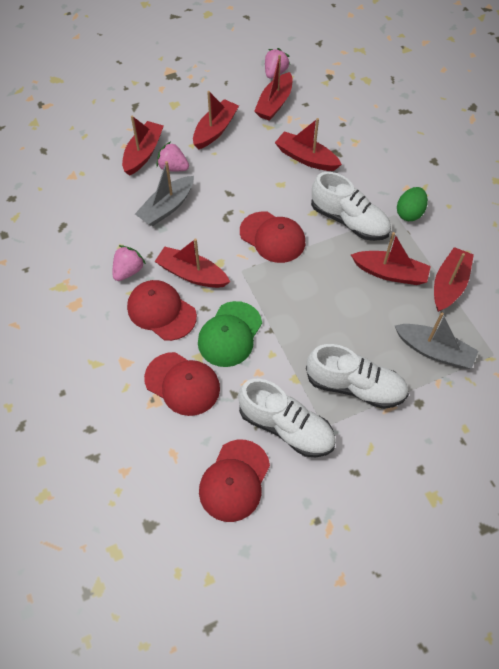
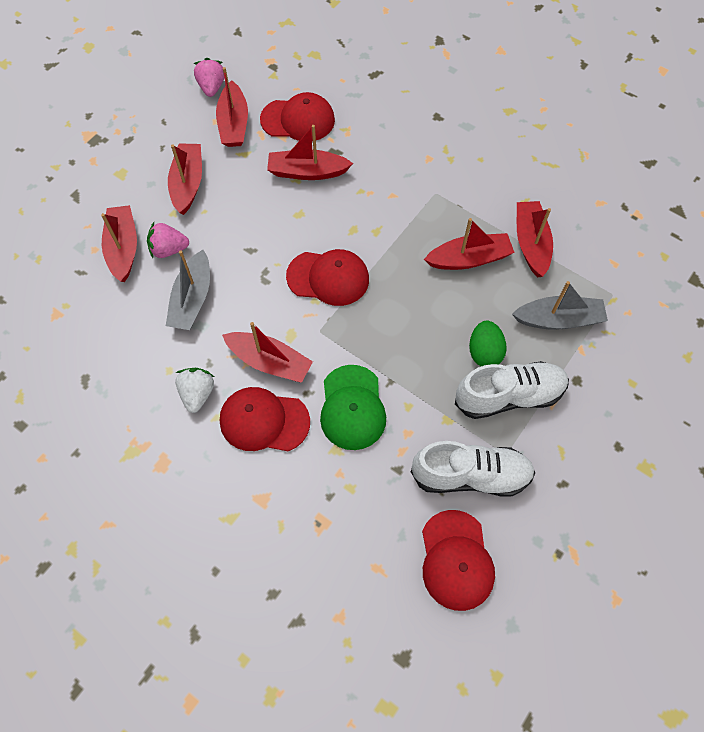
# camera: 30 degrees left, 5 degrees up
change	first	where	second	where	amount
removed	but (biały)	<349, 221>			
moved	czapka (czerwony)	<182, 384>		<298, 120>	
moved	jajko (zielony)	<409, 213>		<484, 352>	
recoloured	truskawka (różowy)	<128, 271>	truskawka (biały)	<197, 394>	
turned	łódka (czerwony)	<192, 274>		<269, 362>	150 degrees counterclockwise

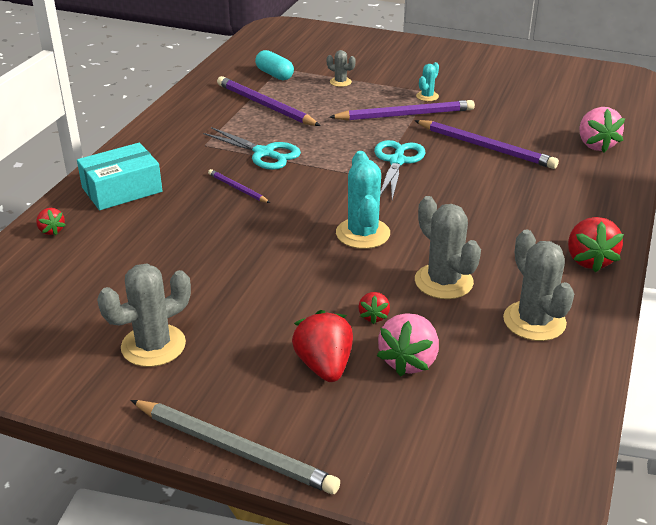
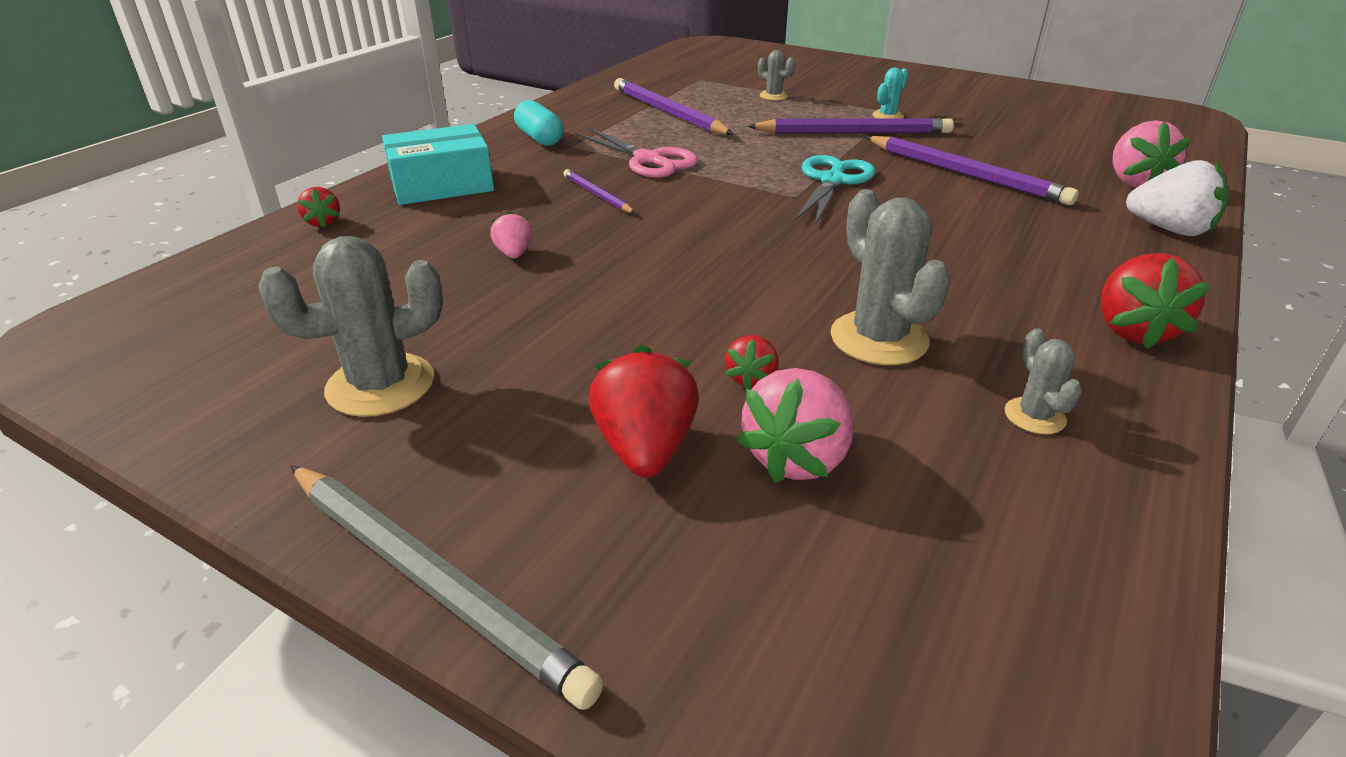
# camera: 10 degrees right, 0 degrees up
change	first	where	second	where	amount
removed	kaktus (turkusowy)	<363, 233>			
added			truskawka (różowy)	<514, 254>	
added			truskawka (biały)	<1169, 229>	
moved	kapsułka (turkusowy)	<274, 75>		<539, 138>	
recoloured	nożyczki (turkusowy)	<264, 153>	nożyczki (różowy)	<648, 160>	
resized	kaktus (szary)	<534, 321>		<1034, 416>	x0.53

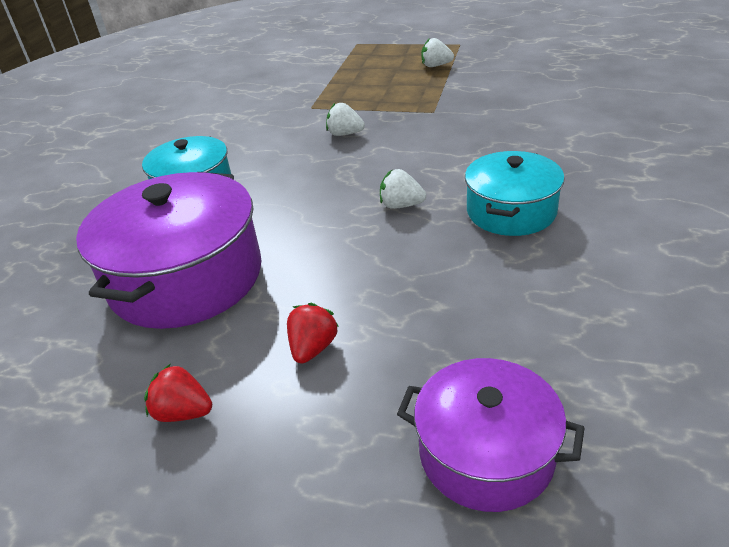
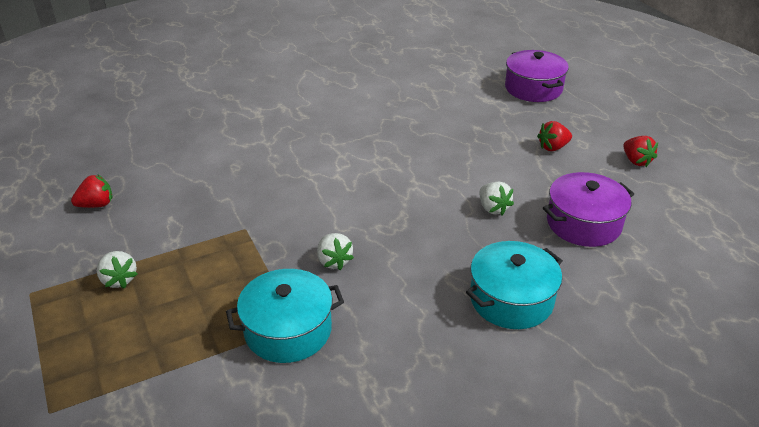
# camera: 135 degrees left, 0 degrees up
change	first	where	second	where	amount
added			truskawka (czerwony)	<96, 205>	
moved	truskawka (biały)	<401, 205>		<493, 208>	
moved	garnek (turkusowy)	<511, 211>		<288, 330>	
resized	garnek (fioletowy)	<186, 277>		<583, 223>	x0.61

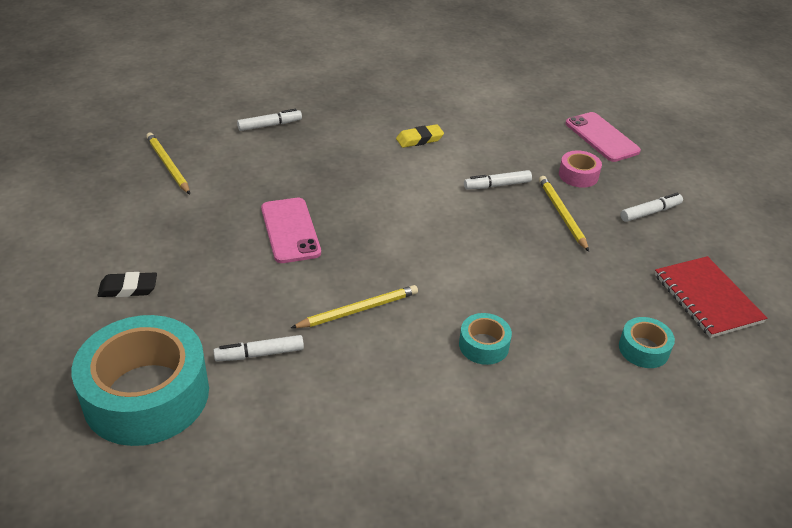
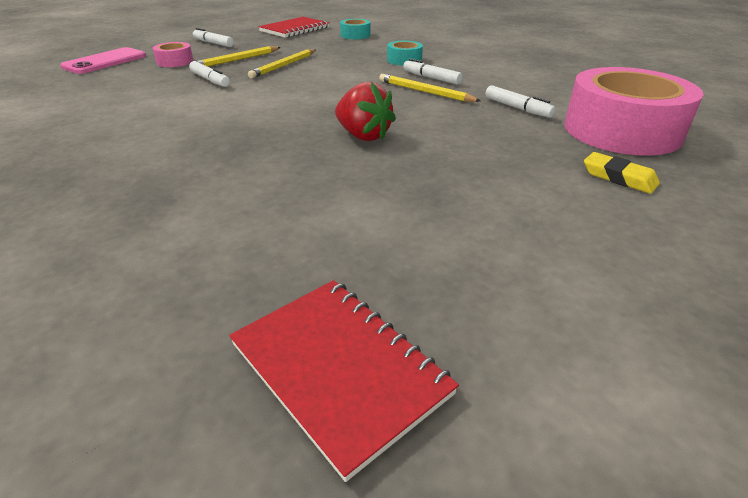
# camera: 115 degrees left, 5 degrees down
change	first	where	second	where	amount
removed	gumka do mazania (czarny)	<128, 288>			
added			zeszyt (czerwony)	<339, 369>	
moved	ołówek (żółty)	<168, 165>		<284, 66>	
moved	flamaster (biały)	<269, 125>		<431, 78>	
moved	gumka do mazania (żółty)	<419, 139>		<619, 177>	
replaced	telefon (różowy)	<290, 230>	truskawka (czerwony)	<363, 136>	
recoloured	taśma klejąca (turkusowy)	<146, 395>	taśma klejąca (różowy)	<621, 130>	

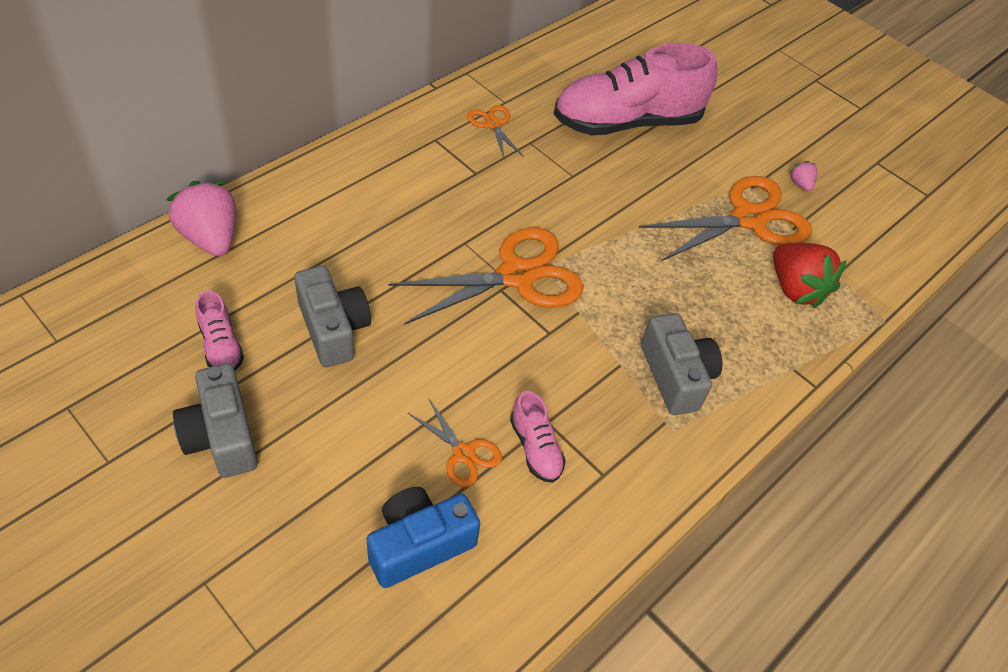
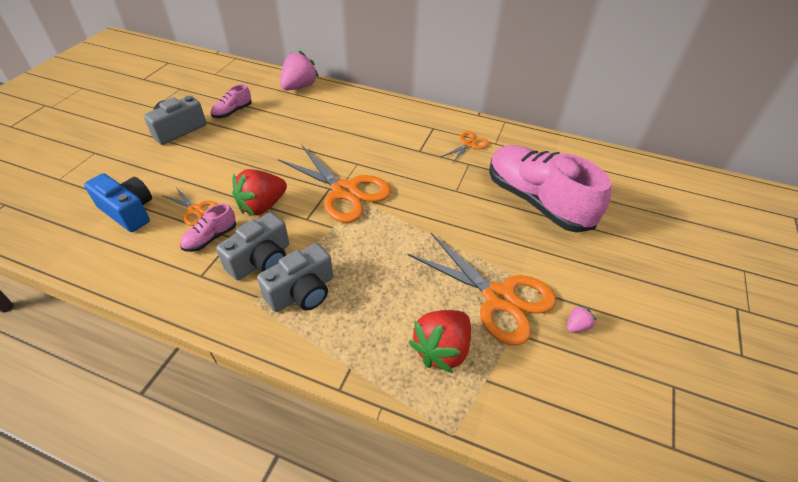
# camera: 70 degrees right, 5 degrees down
change	first	where	second	where	amount
added			truskawka (czerwony)	<262, 206>	
moved	aparat fotograficzny (szary)	<333, 329>		<261, 260>	
turned	nożyczki (pomarańczowy)	<463, 453>		<195, 210>	75 degrees counterclockwise

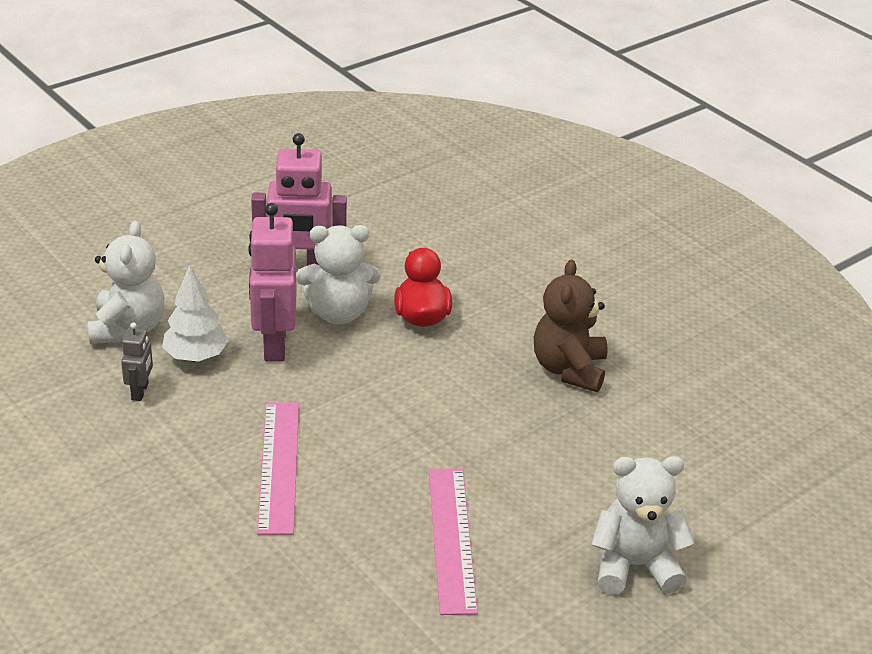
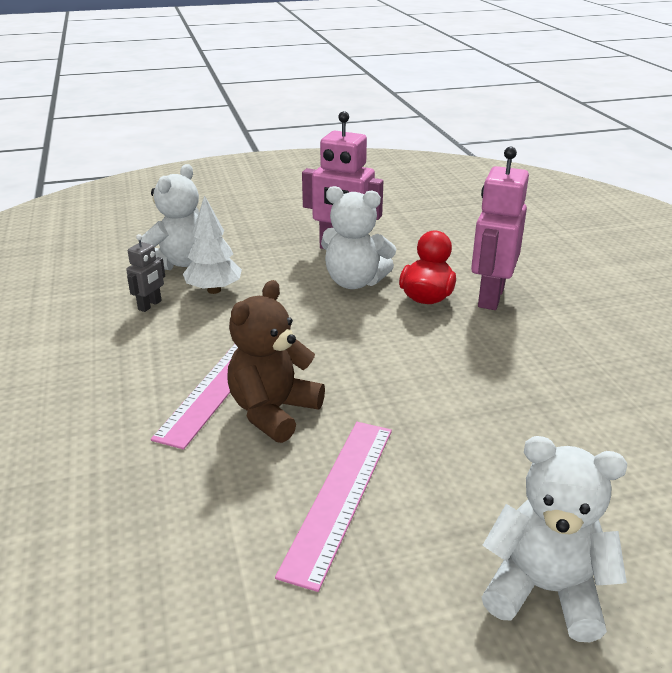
# camera: 25 degrees right, 5 degrees down
change	first	where	second	where	amount
moved	robot (różowy)	<274, 344>		<490, 297>	
moved	miś (brązowy)	<569, 369>		<273, 411>	

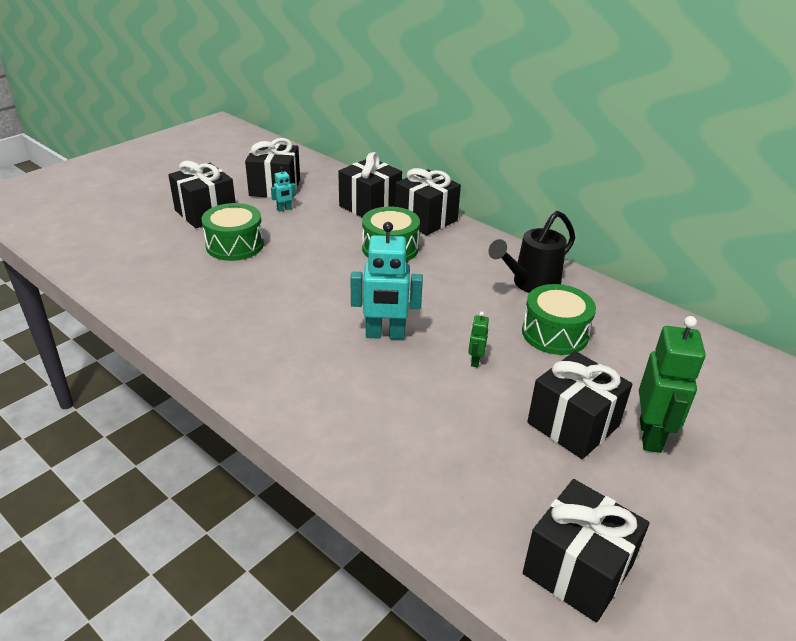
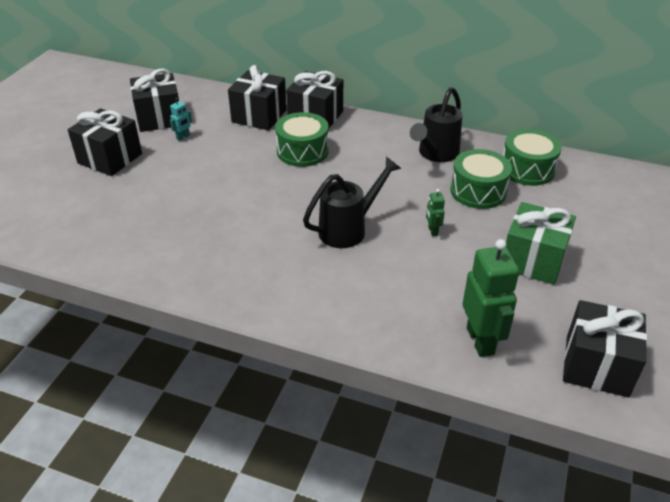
# camera: 20 degrees left, 5 degrees up
change	first	where	second	where	amount
moved	bęben (zielony)	<235, 245>		<527, 169>	
moved	robot (zielony)	<651, 436>		<480, 341>	
replaced	robot (turkusowy)	<385, 335>	konewka (czarny)	<348, 229>	
recoloured	prezent (czarny)	<573, 424>	prezent (zielony)	<533, 260>	

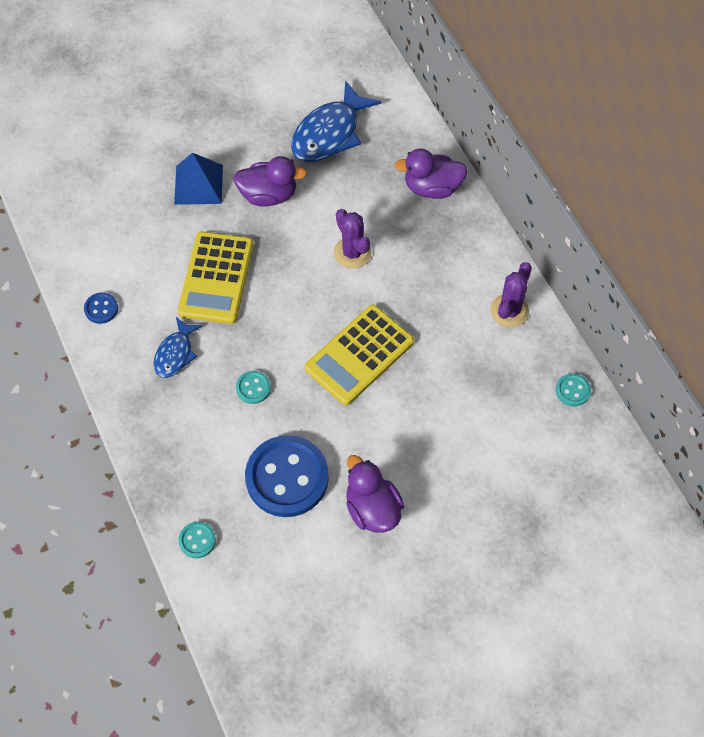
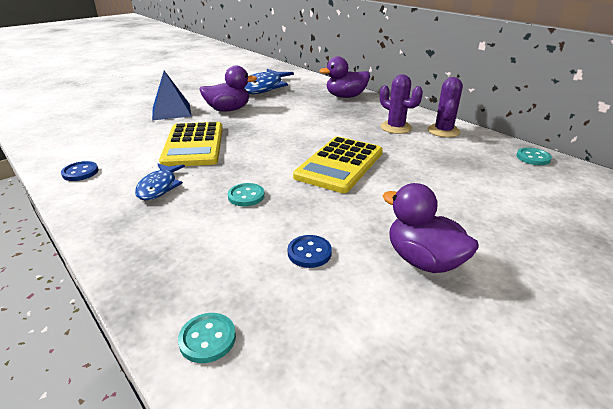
# camera: 15 degrees left, 30 degrees down
change	first	where	second	where	amount
moved	kaktus (fioletowy)	<352, 252>		<396, 127>	
resized	guzik (niebieski)	<287, 477>		<309, 253>	x0.43

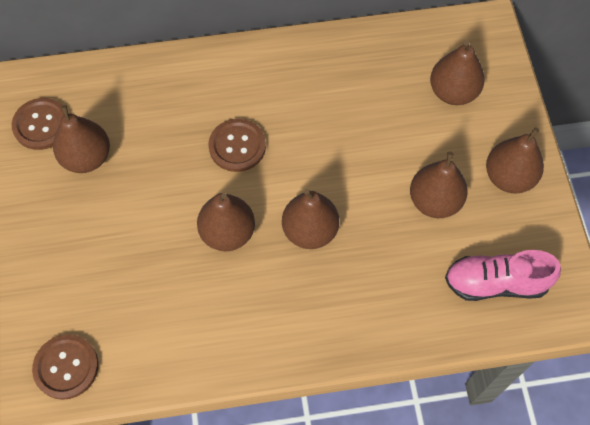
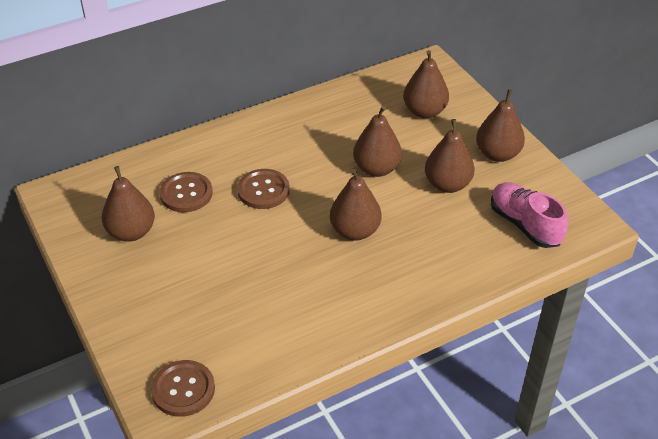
# camera: 20 degrees left, 20 degrees down
change	first	where	second	where	amount
moved	guzik (brązowy)	<41, 125>		<186, 193>	
moved	gruszka (brązowy)	<227, 233>		<376, 169>	
turned	but (różowy)	<495, 283>		<524, 225>	75 degrees clockwise

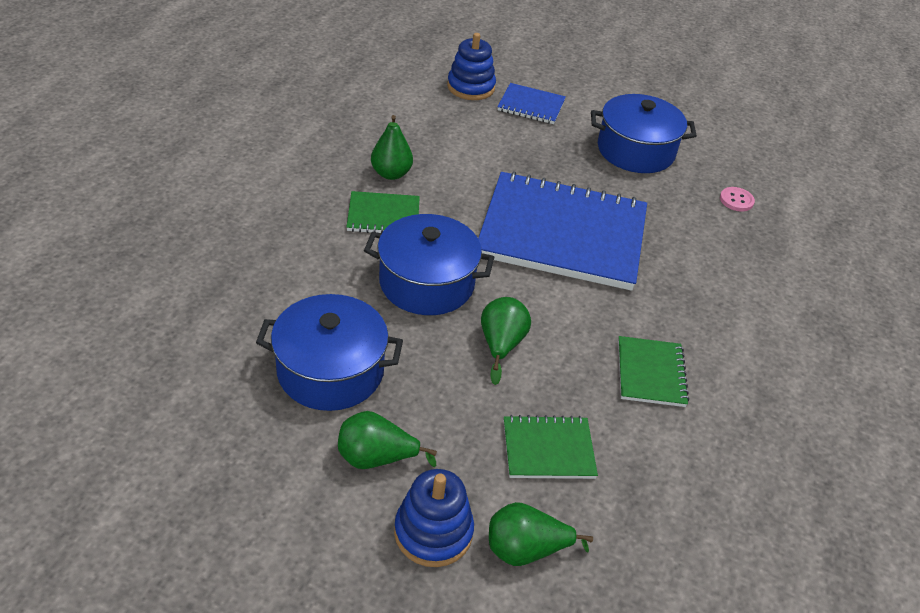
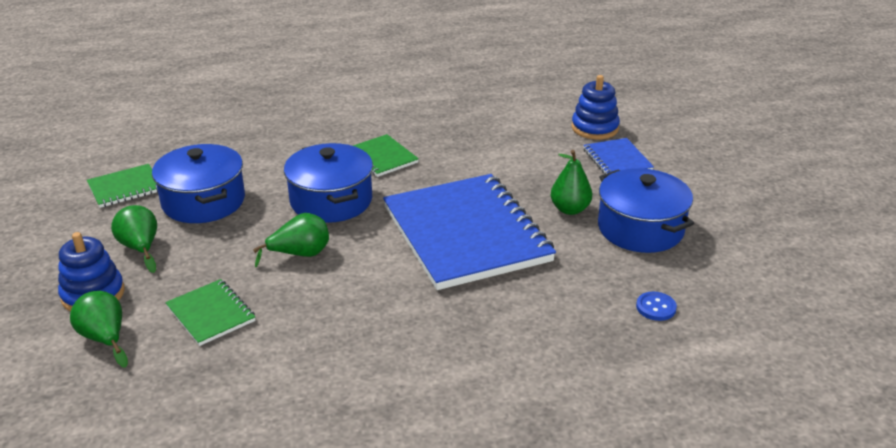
# camera: 60 degrees right, 10 degrees down
change	first	where	second	where	amount
moved	gruszka (zielony)	<391, 174>		<570, 209>	
moved	zeszyt (zielony)	<651, 373>		<125, 188>	
recoloured	guzik (różowy)	<736, 200>	guzik (niebieski)	<656, 307>	

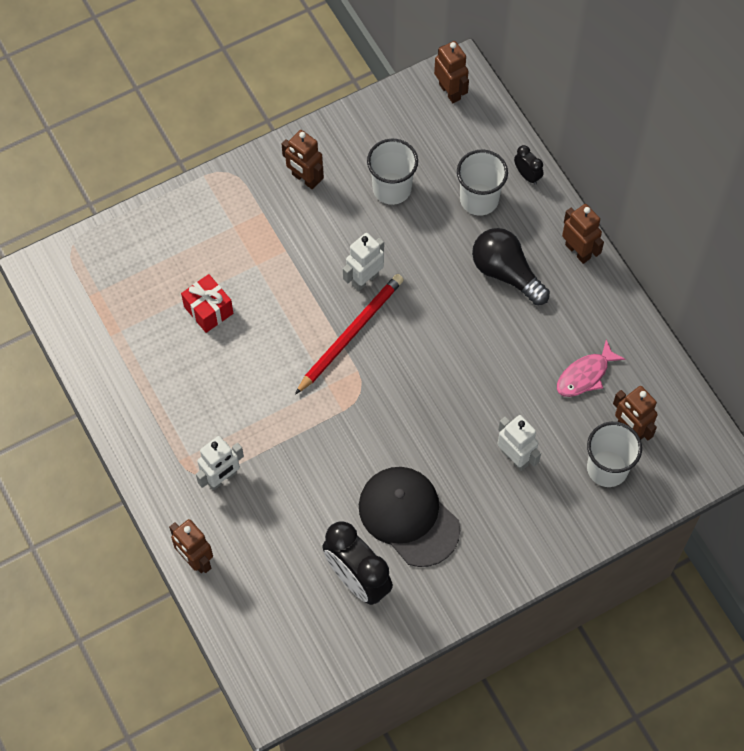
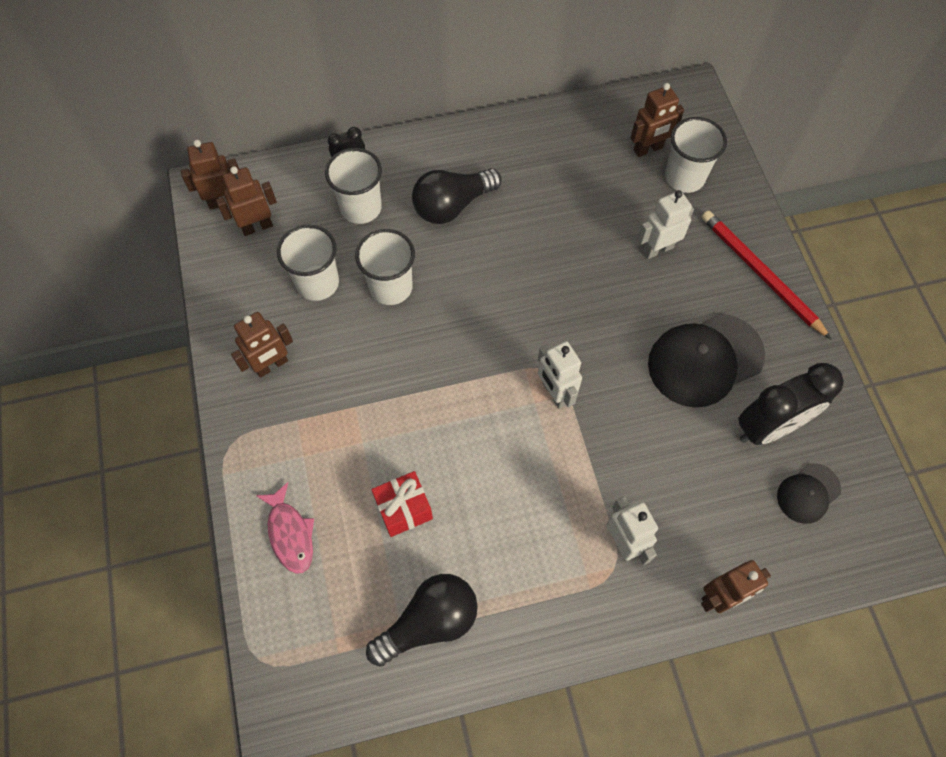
# camera: 75 degrees left, 0 degrees up
change	first	where	second	where	amount
added			szklanka (biały)	<391, 287>	
added			żarówka (czarny)	<429, 622>	
added			czapka (czarny)	<808, 493>	
moved	ołówek (czerwony)	<351, 333>		<760, 274>	
moved	robot (biały)	<364, 279>		<555, 393>	
moved	ryba (różowy)	<585, 375>		<290, 533>	
moved	robot (brązowy)	<578, 251>		<257, 227>	

